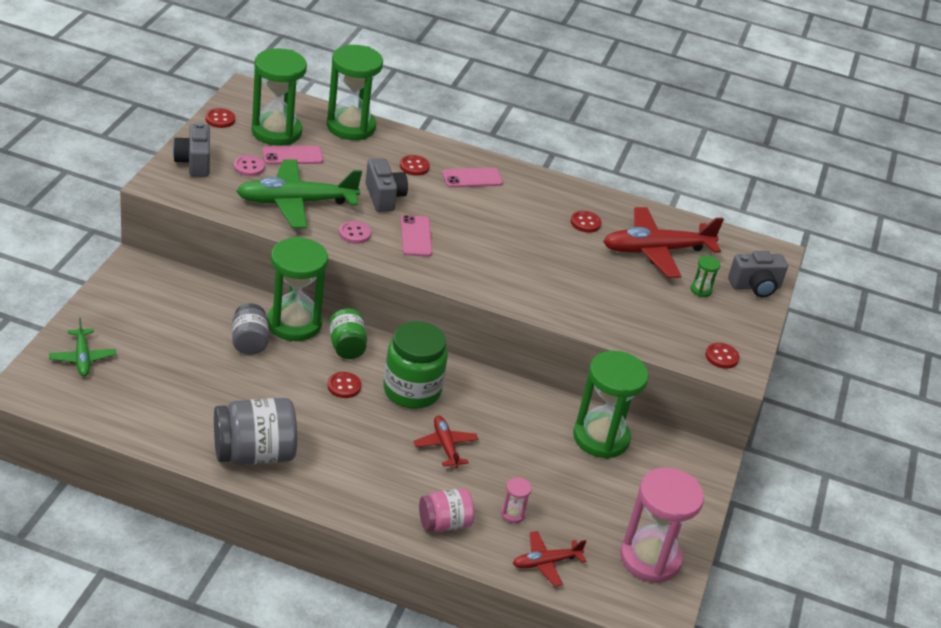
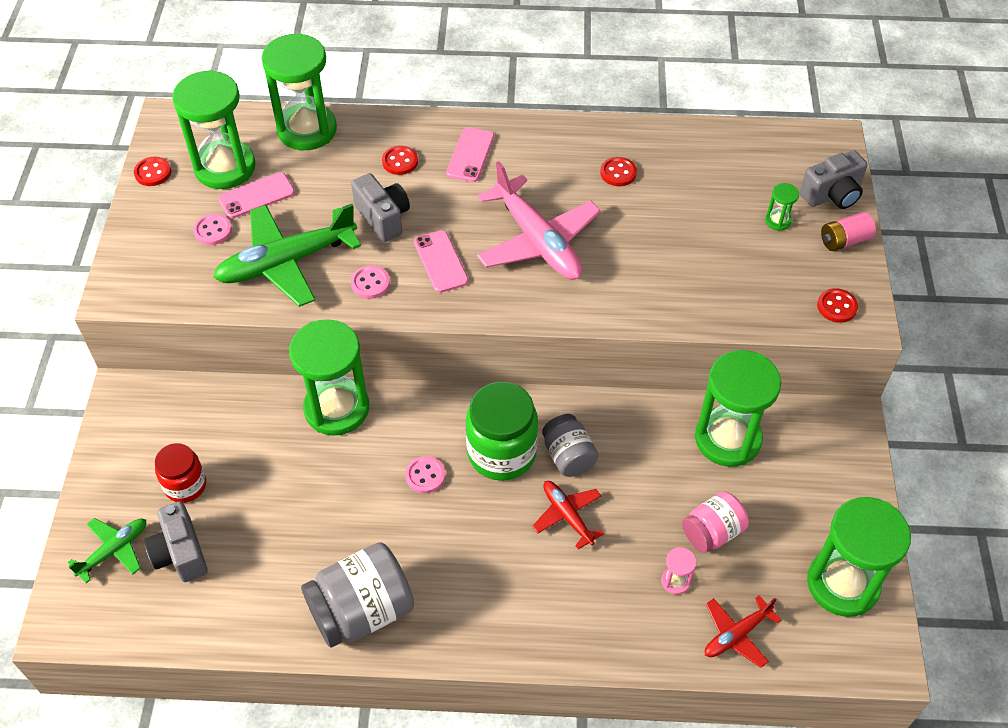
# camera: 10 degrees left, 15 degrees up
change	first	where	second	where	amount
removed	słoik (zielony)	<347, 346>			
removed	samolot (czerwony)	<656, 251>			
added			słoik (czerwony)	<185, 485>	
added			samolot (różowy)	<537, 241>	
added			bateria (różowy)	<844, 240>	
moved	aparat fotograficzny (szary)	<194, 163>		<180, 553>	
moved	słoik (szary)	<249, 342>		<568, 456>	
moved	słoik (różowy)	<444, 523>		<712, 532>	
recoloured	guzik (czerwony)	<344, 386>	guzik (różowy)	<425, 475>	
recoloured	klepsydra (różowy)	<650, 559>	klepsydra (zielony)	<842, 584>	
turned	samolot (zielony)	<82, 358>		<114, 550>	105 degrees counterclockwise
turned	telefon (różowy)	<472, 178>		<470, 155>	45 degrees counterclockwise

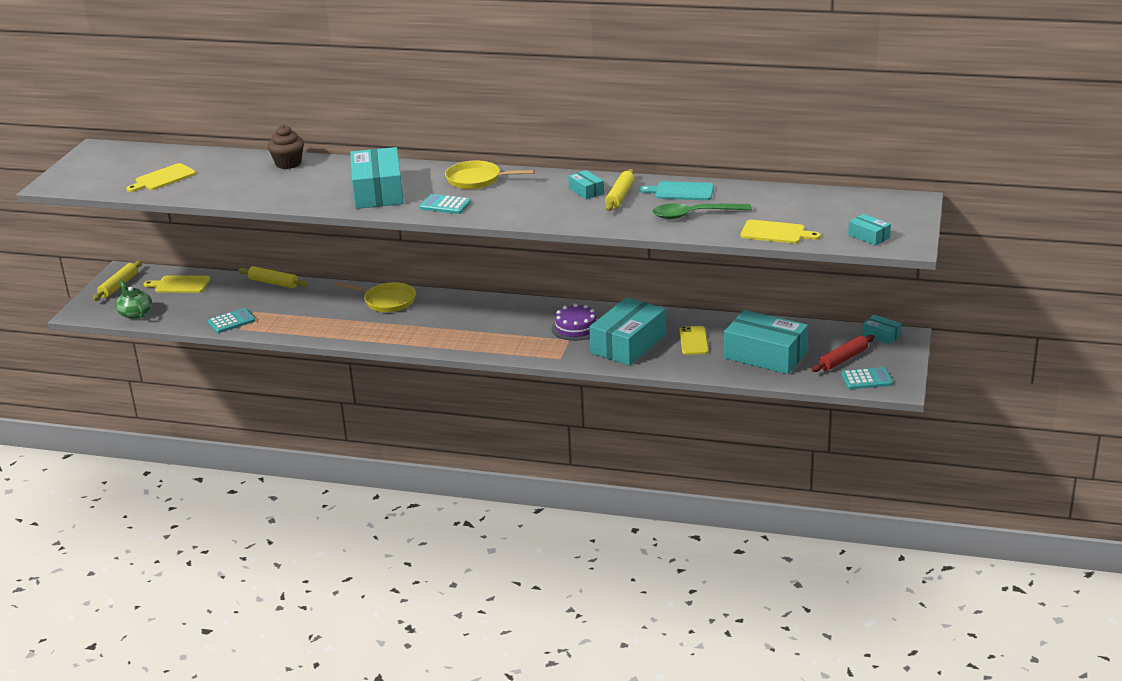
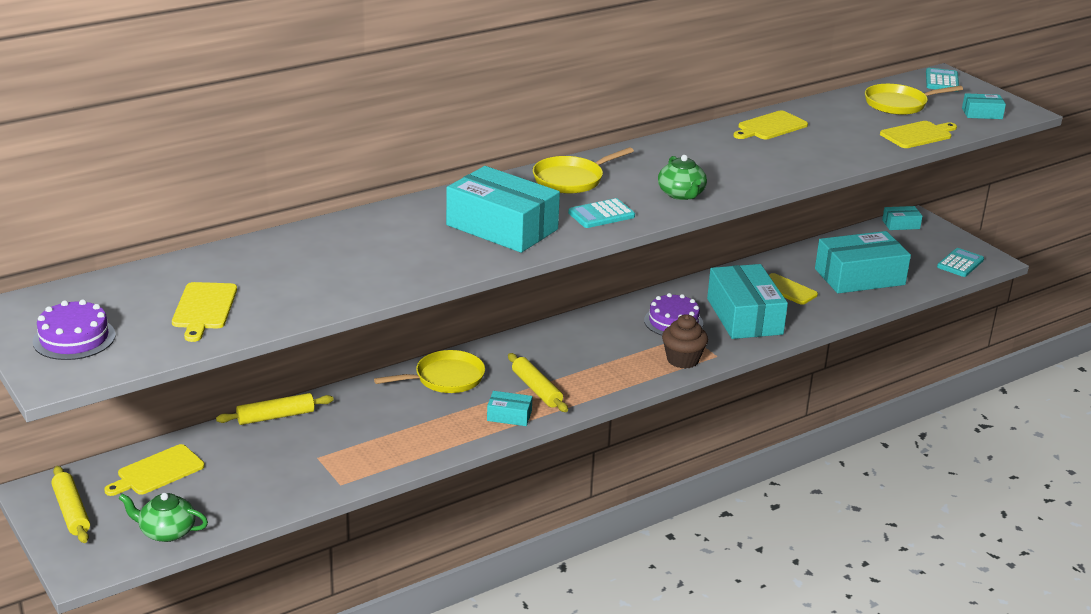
# camera: 50 degrees left, 0 degrees up
change	first	where	second	where	amount
removed	łyżka (zielony)	<694, 215>			
removed	wałek do ciasta (czerwony)	<843, 359>			
added			tort (fioletowy)	<74, 338>	
added			imbryk (zielony)	<681, 194>	
added			patelnia (żółty)	<899, 104>	
moved	kalkulator (turkusowy)	<231, 321>		<942, 81>	
moved	muffinka (brązowy)	<288, 163>		<682, 360>	
moved	pudełko (turkusowy)	<586, 191>		<509, 416>	
moved	wałek do ciasta (żółty)	<620, 196>		<536, 389>	
recoloured	deska do krojenia (turkusowy)	<681, 191>	deska do krojenia (żółty)	<770, 126>	

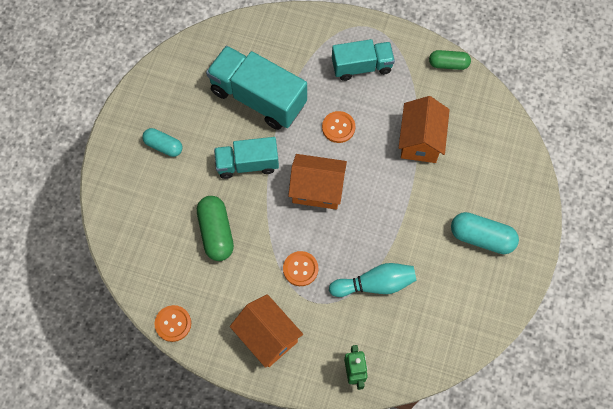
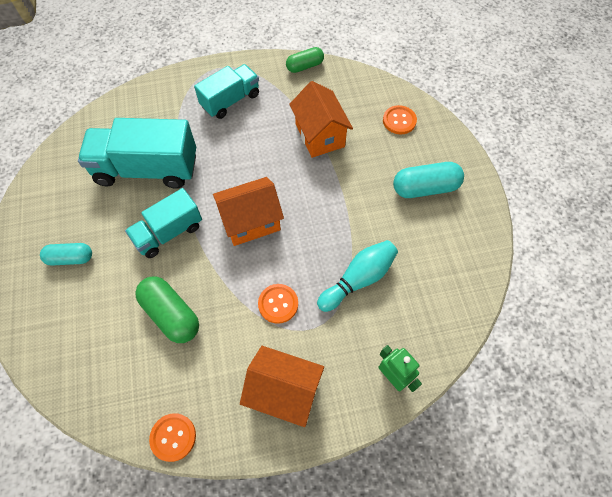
# camera: 30 degrees left, 5 degrees down
change	first	where	second	where	amount
moved	guzik (pomarańczowy)	<338, 127>		<399, 121>	

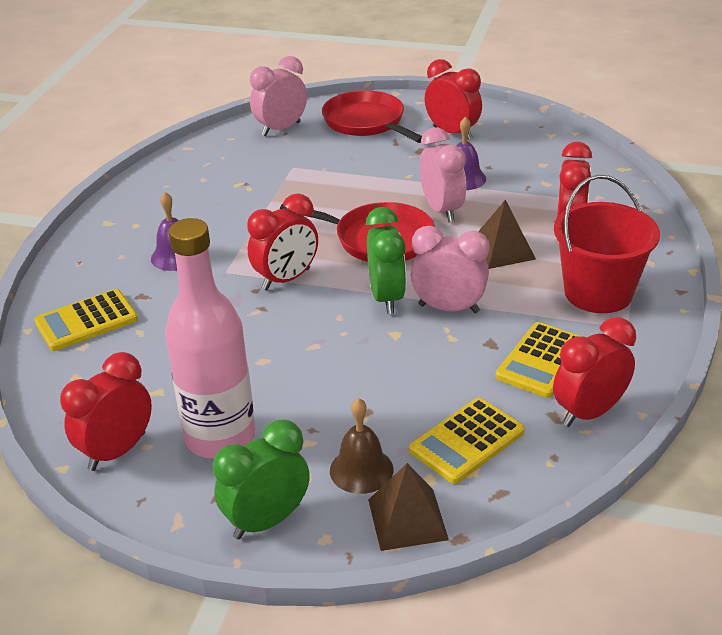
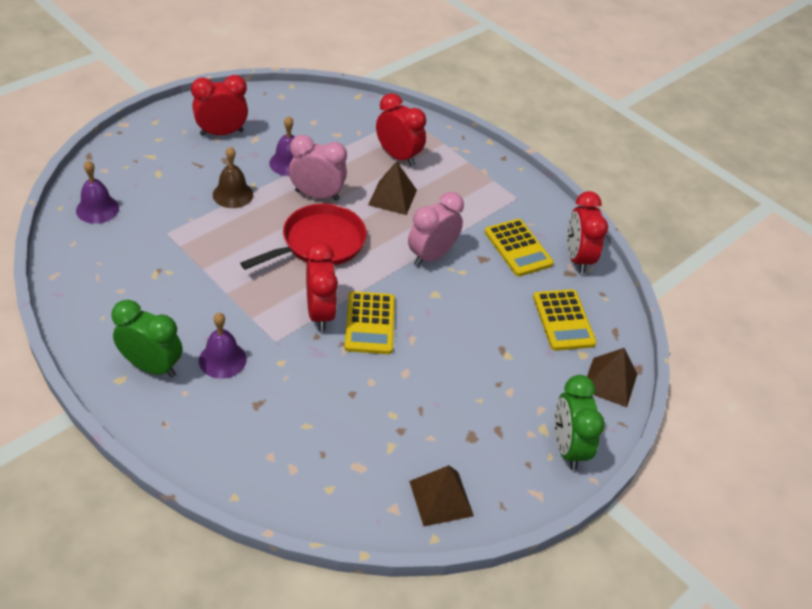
# camera: 65 degrees left, 10 degrees up
change	first	where	second	where	amount
removed	butelka (różowy)	<220, 438>			
removed	patelnia (czerwony)	<366, 122>			
removed	wiadro (czerwony)	<598, 293>			
moved	kalkulator (żółty)	<86, 321>		<370, 323>	
moved	dzwonek (brązowy)	<361, 470>		<233, 194>	
moved	budzik (zielony)	<386, 298>		<152, 366>	
replaced	budzik (czerwony)	<117, 451>	piramida (brązowy)	<441, 498>	
replaced	budzik (różowy)	<281, 129>	dzwonek (fioletowy)	<97, 209>	

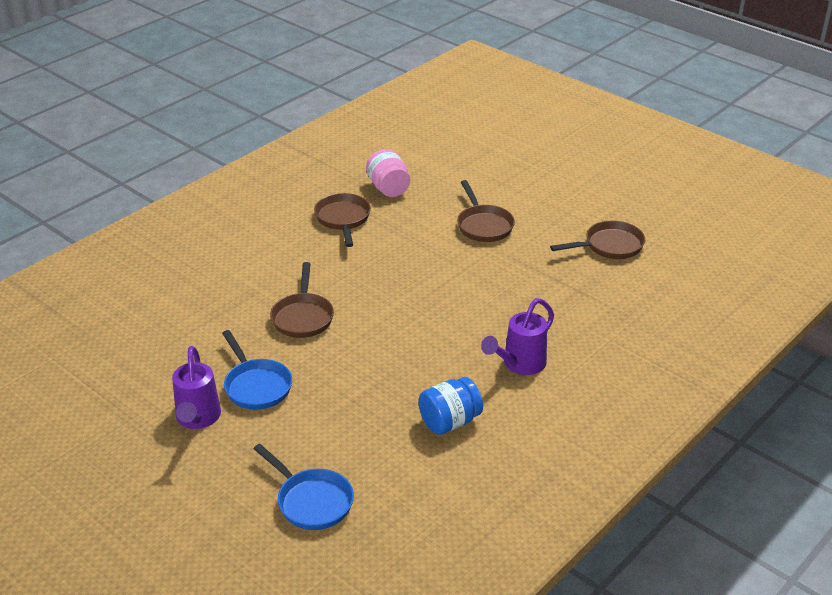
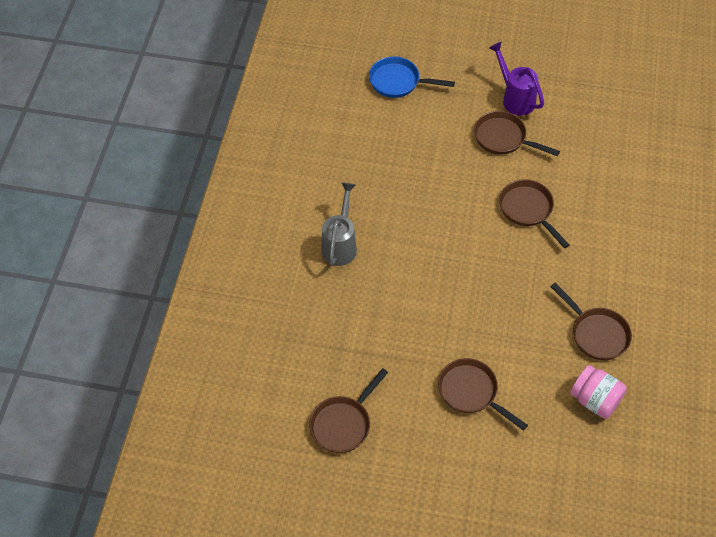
# camera: 150 degrees right, 20 degrees up
change	first	where	second	where	amount
removed	słoik (niebieski)	<449, 422>			
recoloured	patelnia (niebieski)	<256, 386>	patelnia (brązowy)	<503, 138>	
recoloured	konewka (fioletowy)	<519, 365>	konewka (szary)	<340, 244>	

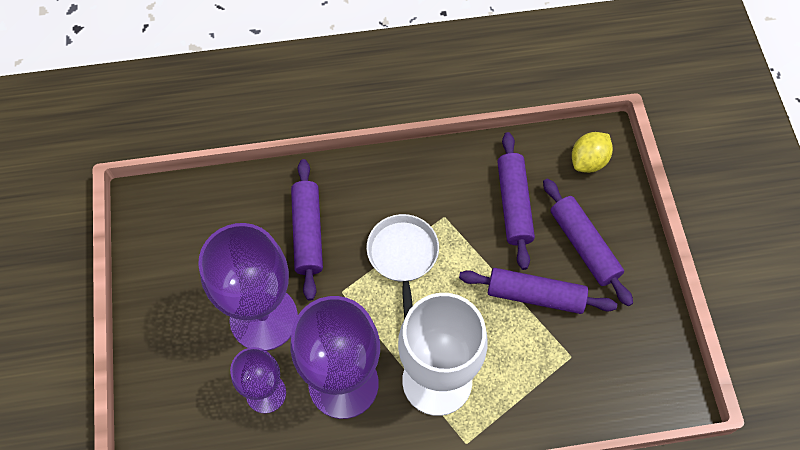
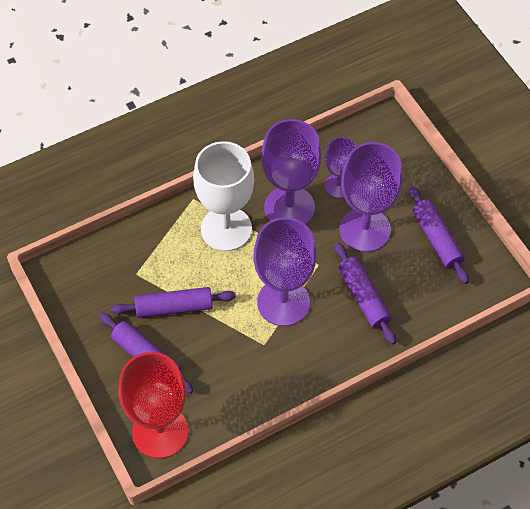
# camera: 160 degrees right, 5 degrees down
change	first	where	second	where	amount
moved	wałek do ciasta (fioletowy)	<513, 204>		<437, 239>	
replaced	patelnia (biały)	<403, 258>	kielich (fioletowy)	<283, 302>	
replaced	cytryna (żółty)	<588, 161>	kielich (czerwony)	<160, 431>	

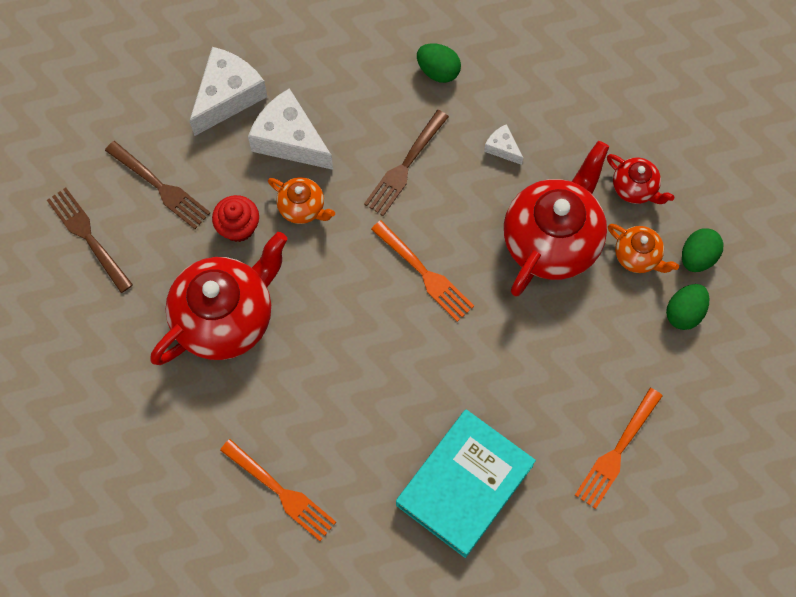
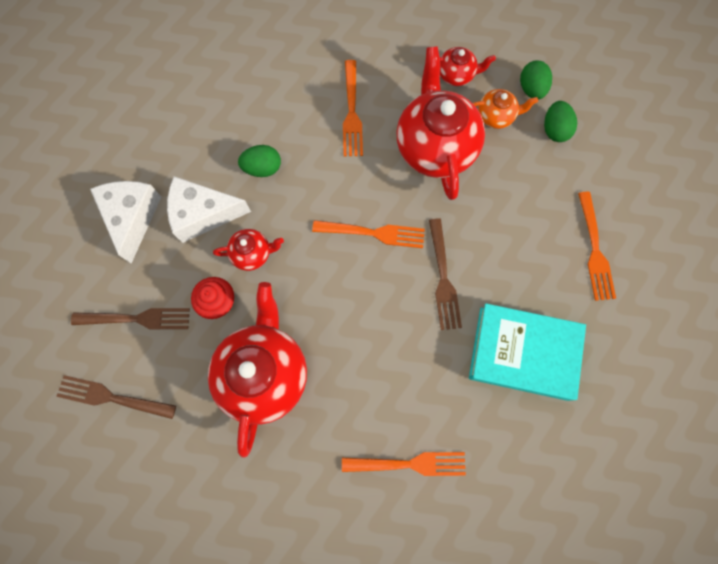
# camera: 40 degrees left, 5 degrees up
change	first	where	second	where	amount
moved	widelec (brązowy)	<405, 165>		<443, 277>	
moved	jajko (zielony)	<438, 71>		<262, 168>	
replaced	ser (biały)	<502, 148>	widelec (pomarańczowy)	<351, 112>	
recoloured	imbryk (pomarańczowy)	<302, 208>	imbryk (czerwony)	<252, 254>	
turned	książka (turkusowy)	<464, 485>		<523, 353>	75 degrees counterclockwise

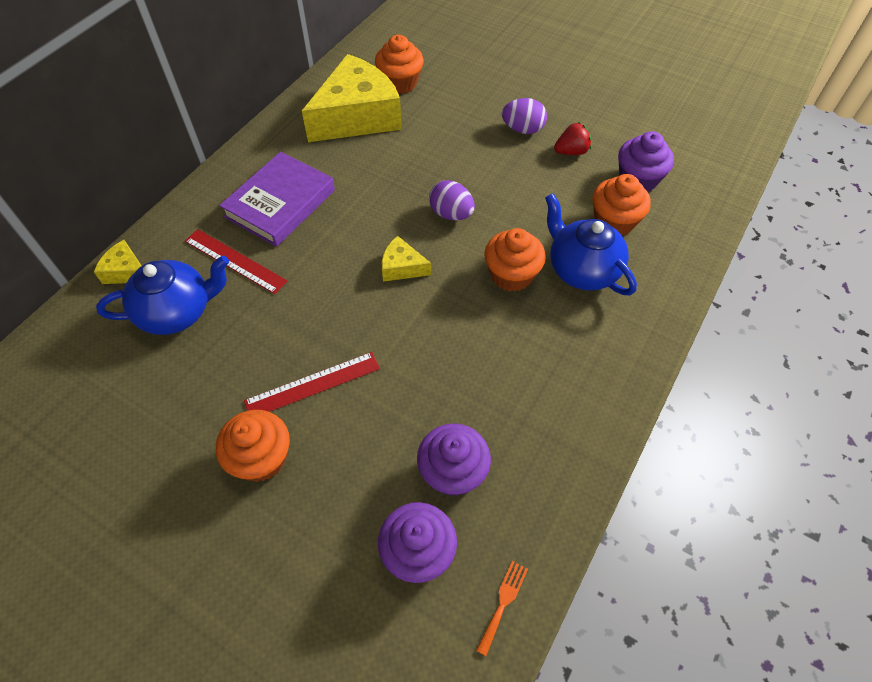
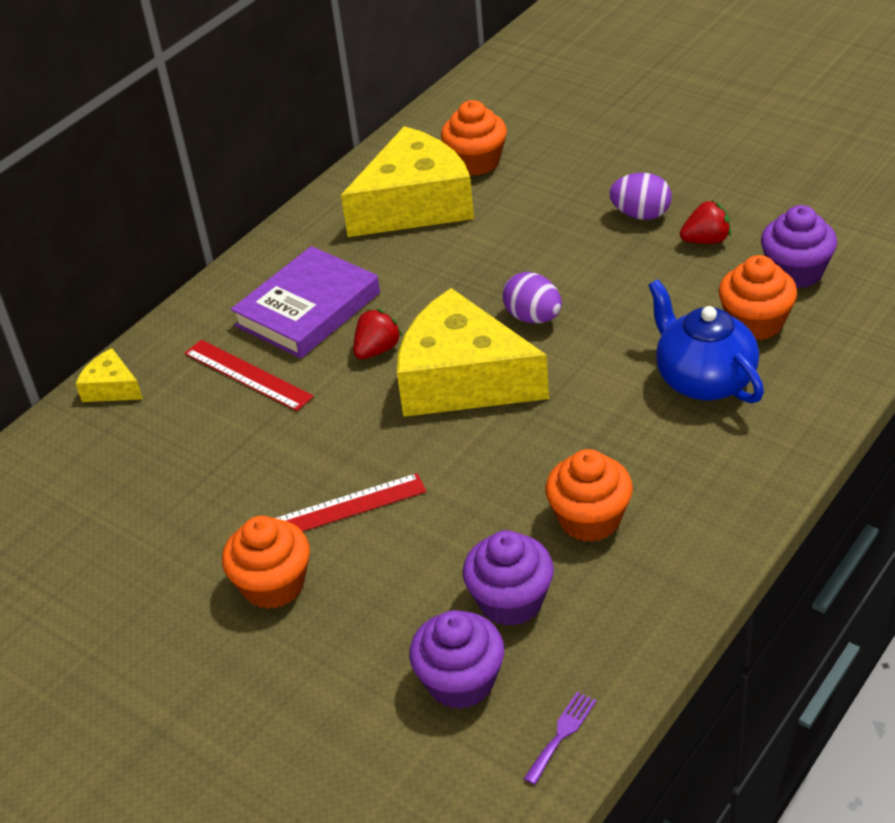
# camera: 10 degrees right, 15 degrees down
change	first	where	second	where	amount
removed	imbryk (niebieski)	<177, 312>			
added			truskawka (czerwony)	<377, 350>	
moved	muffinka (pomarańczowy)	<511, 275>		<590, 519>	
recoloured	widelec (pomarańczowy)	<503, 603>	widelec (fioletowy)	<562, 734>	
resized	ser (żółty)	<402, 267>		<463, 379>	x2.27

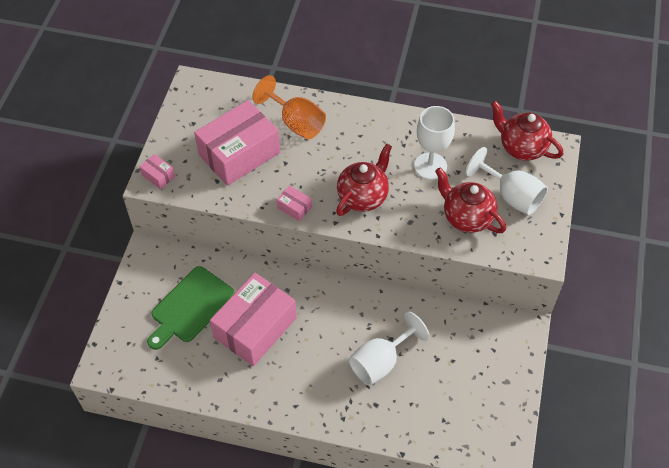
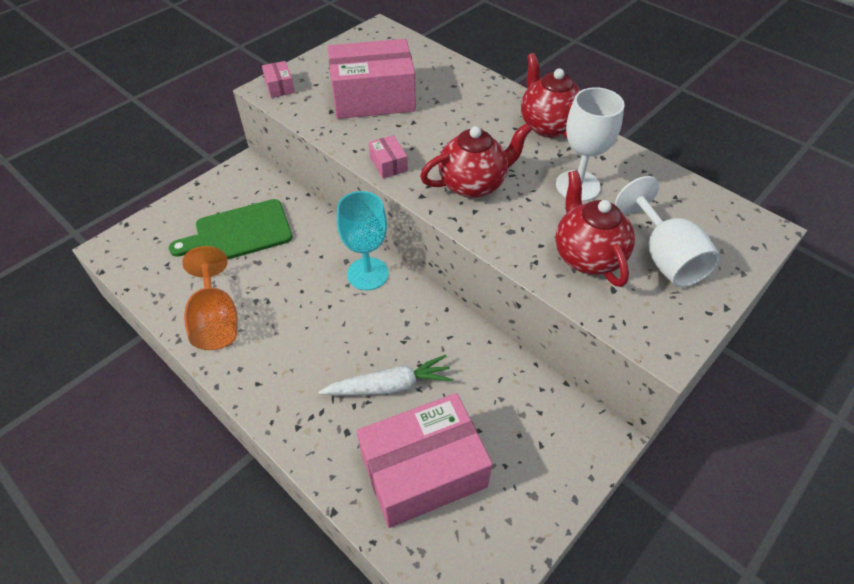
# camera: 30 degrees right, 5 degrees down
change	first	where	second	where	amount
added			kielich (turkusowy)	<367, 274>	
moved	pudełko (różowy)	<255, 328>		<423, 471>	
moved	kielich (pomarańczowy)	<296, 122>		<216, 320>	
moved	imbryk (czerwony)	<522, 148>		<548, 125>	
replaced	kielich (biały)	<381, 362>	marchewka (biały)	<390, 386>	

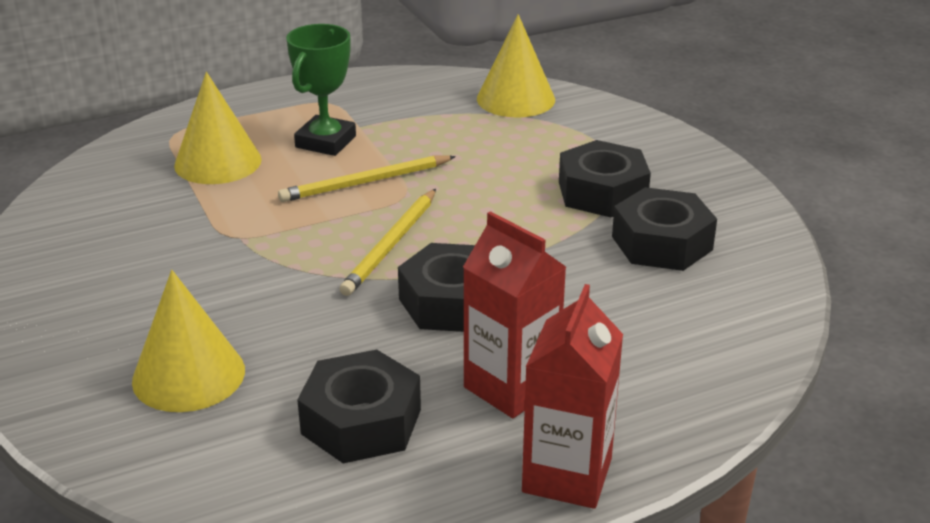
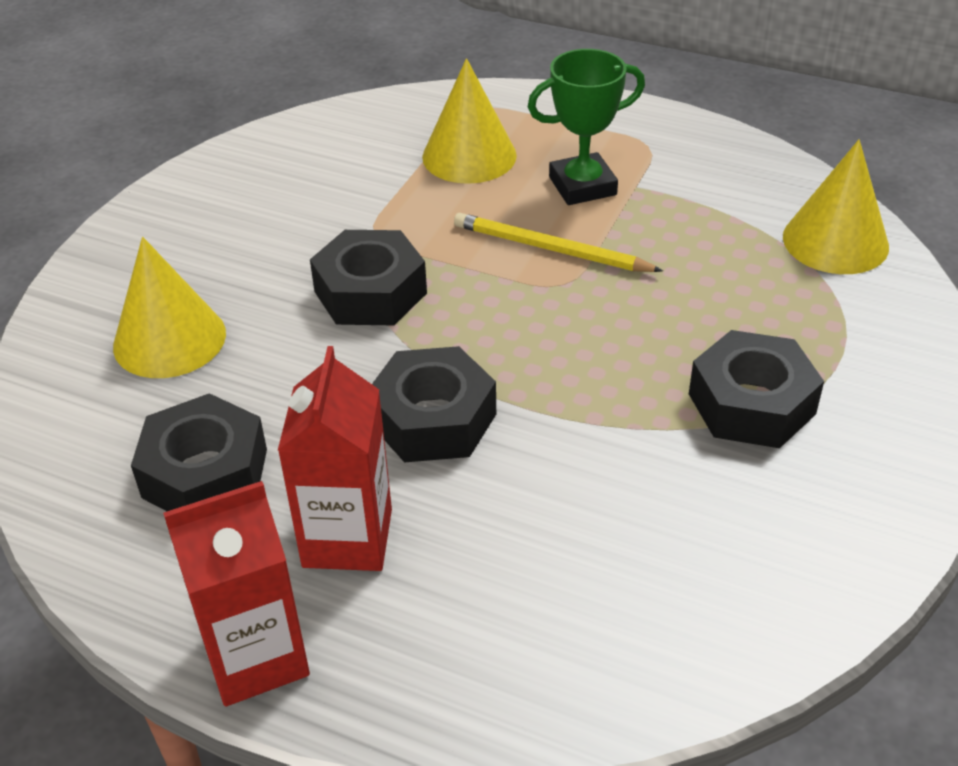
# camera: 50 degrees right, 10 degrees up
change	first	where	second	where	amount
removed	ołówek (żółty)	<391, 245>			
moved	nakrętka (czarny)	<662, 243>		<370, 292>	

